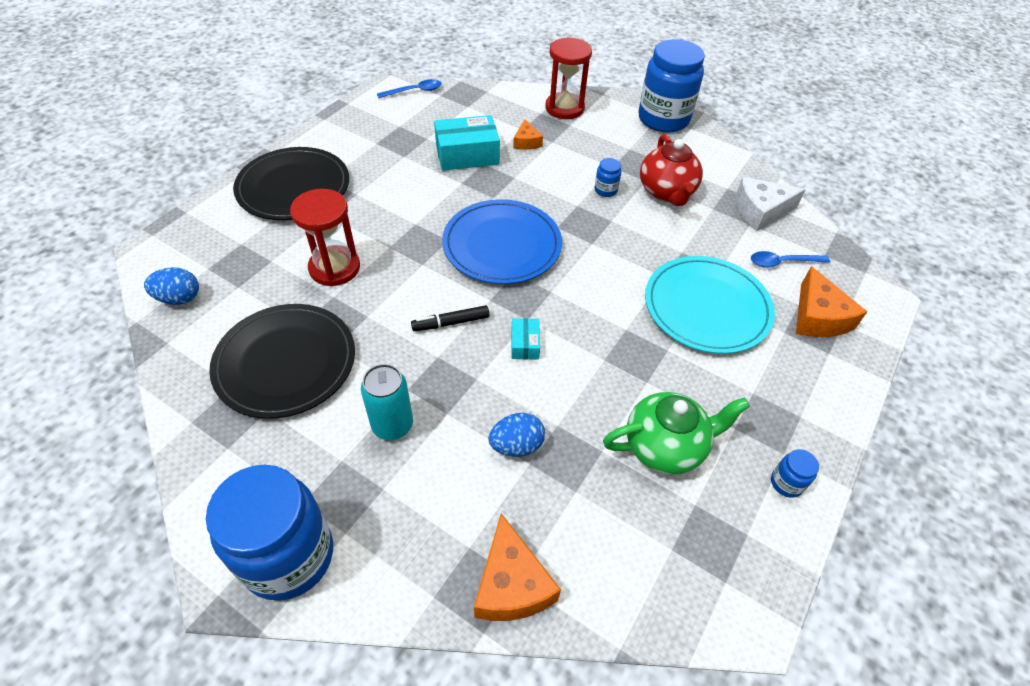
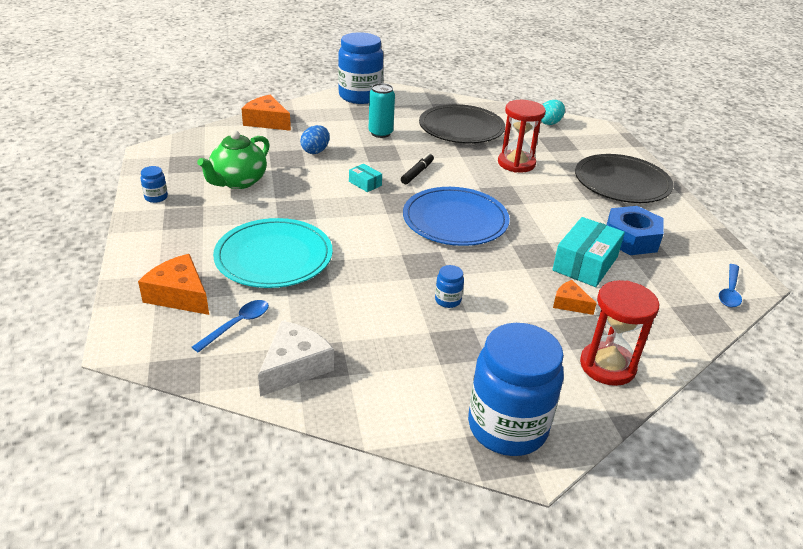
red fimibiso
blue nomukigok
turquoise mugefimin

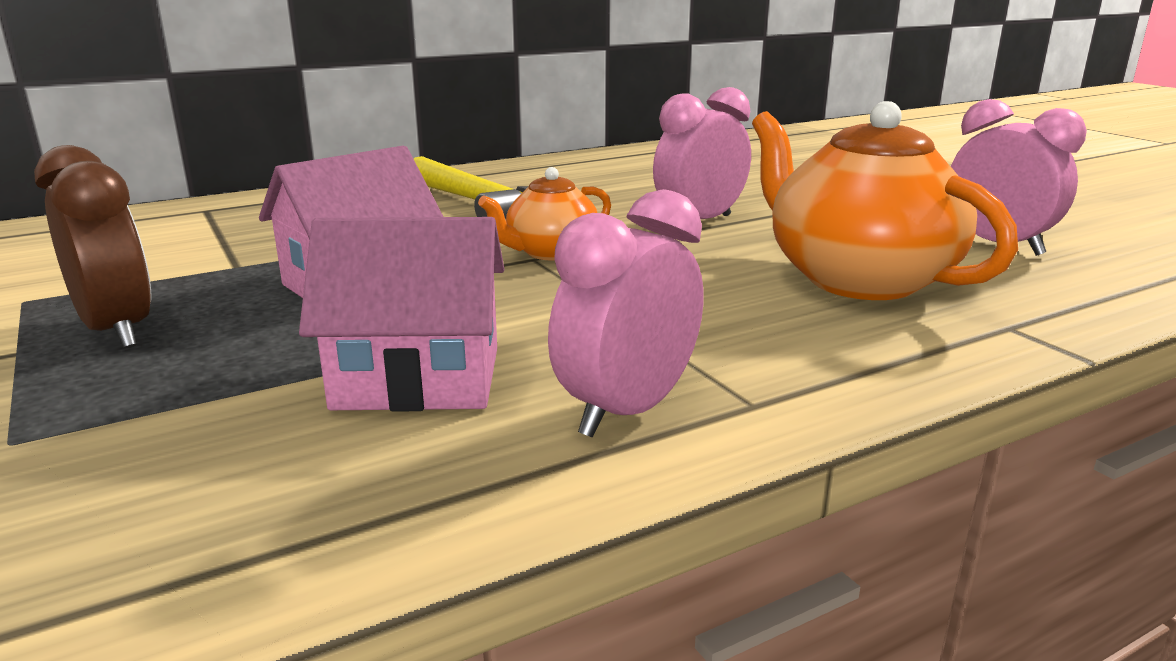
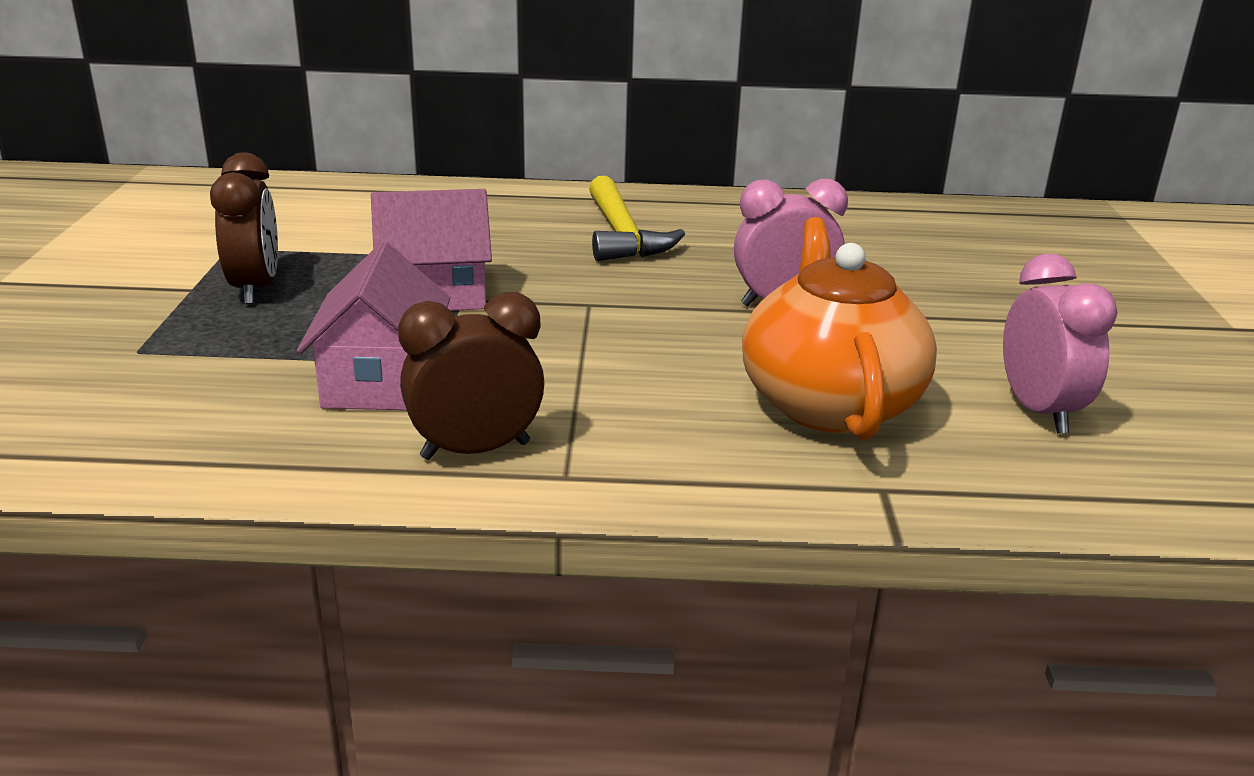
orange fimibiso (no. 1 from left in the first image)
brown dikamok (no. 2 from left)
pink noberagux (no. 1 from left)

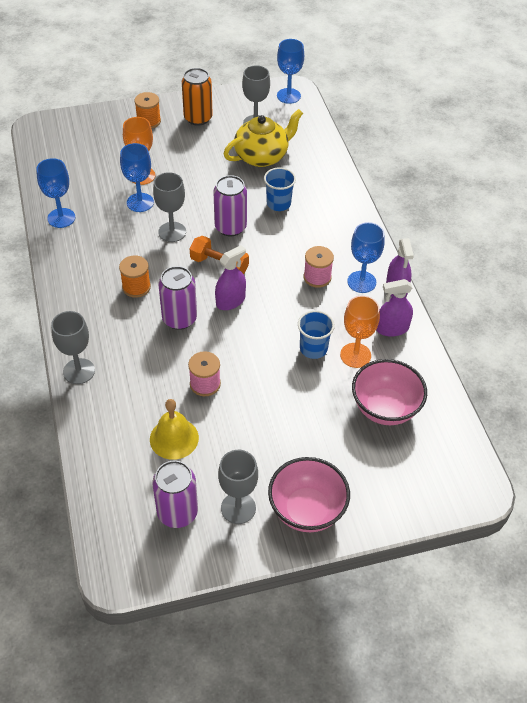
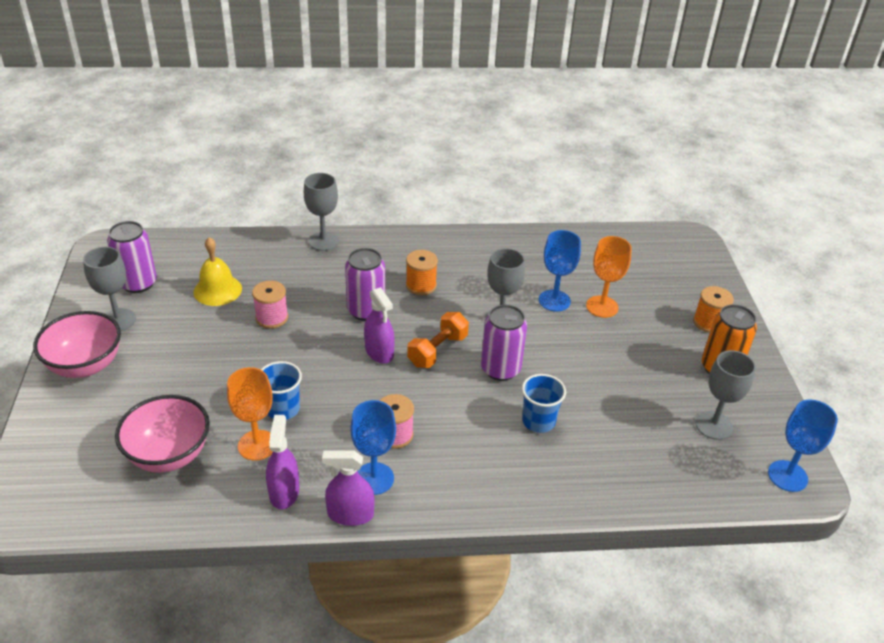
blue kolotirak (no. 1 from left in the first image)
yellow fimibiso

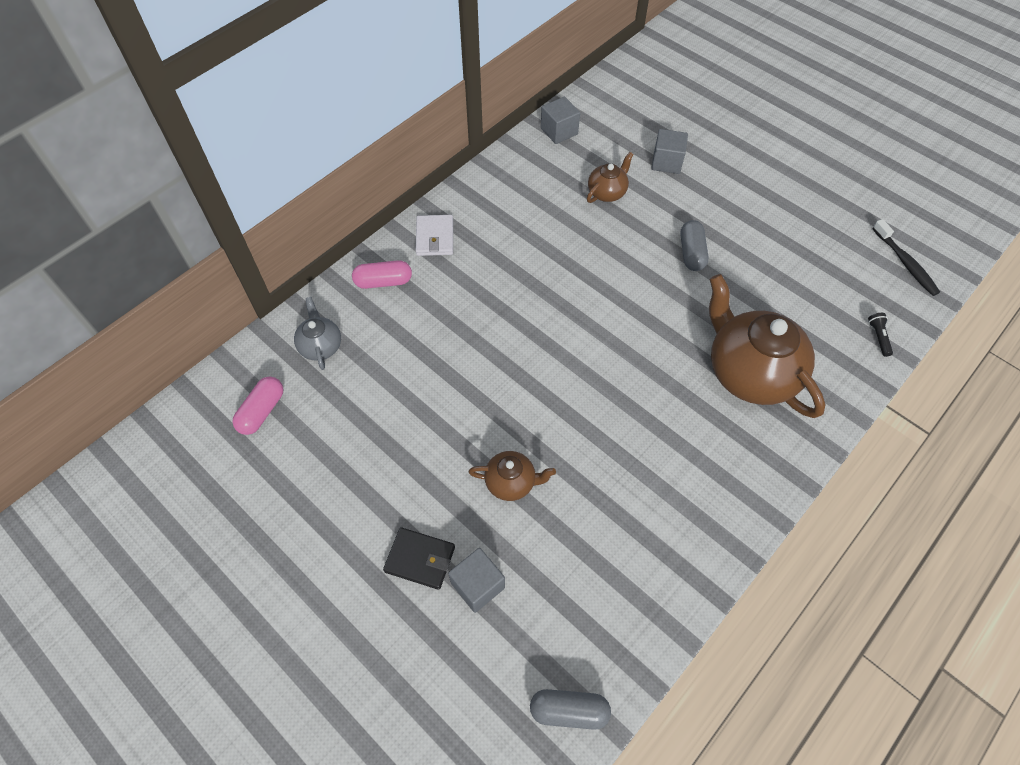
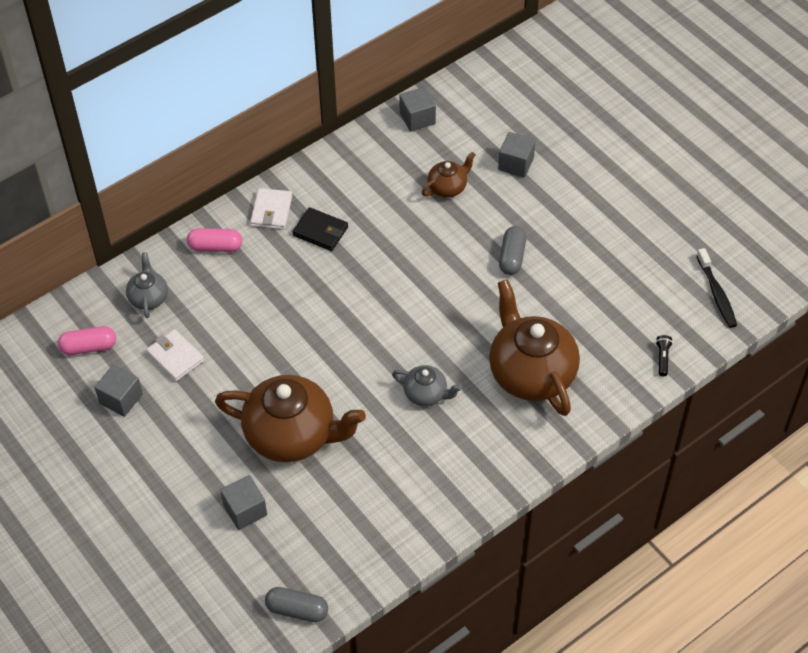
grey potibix (no. 1 from left)
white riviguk (no. 1 from left)
grey fimibiso (no. 2 from left)
black riviguk
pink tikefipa (no. 1 from left)
brown fimibiso (no. 1 from left)

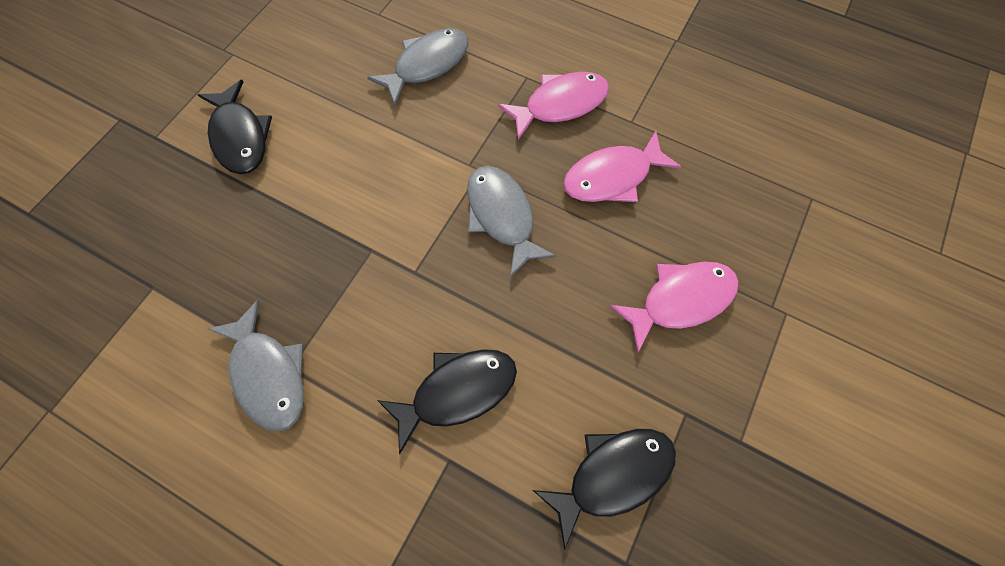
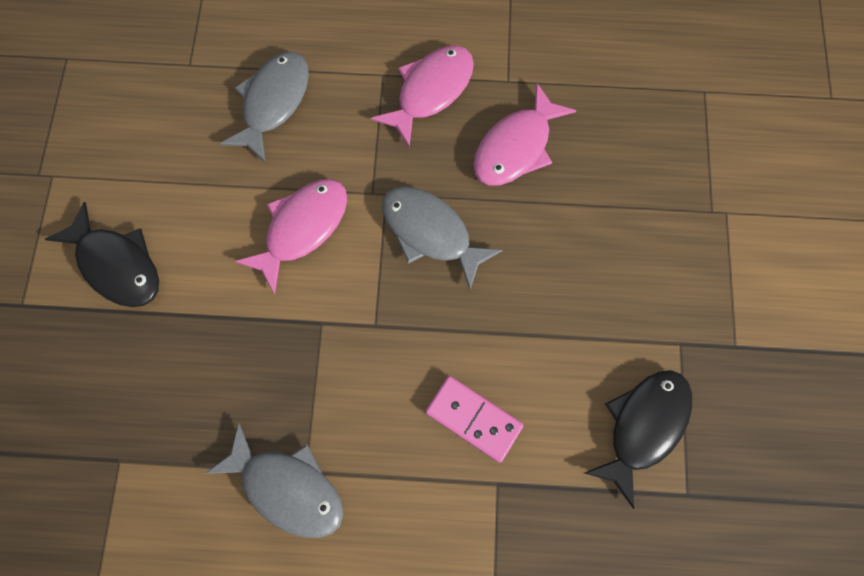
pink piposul (no. 1 from left)
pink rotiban

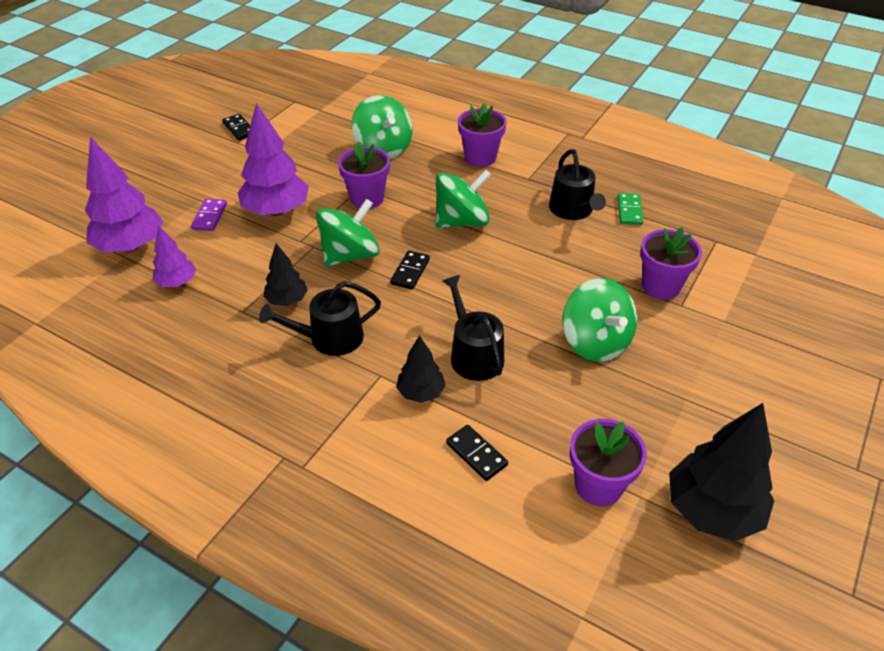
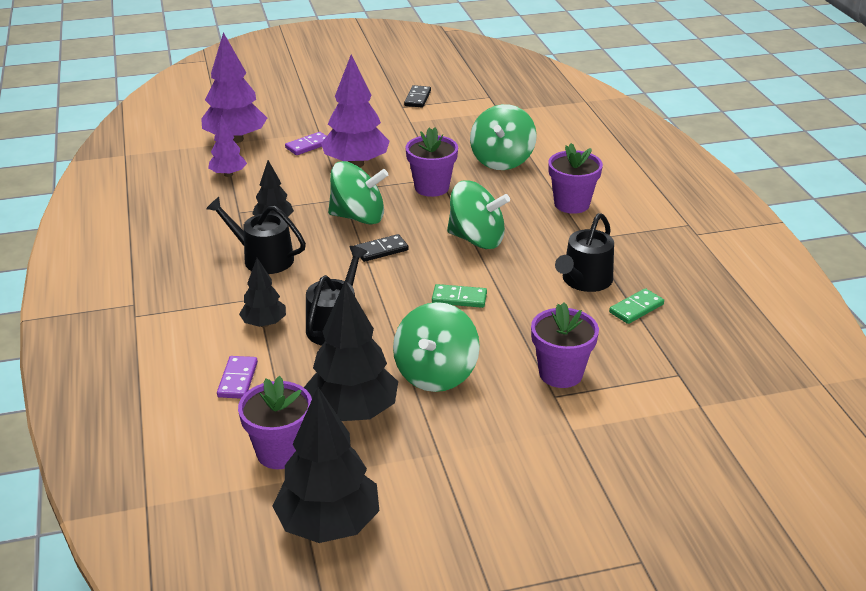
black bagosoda (no. 4 from left)
green rotiban (no. 1 from left)
purple rotiban (no. 1 from left)

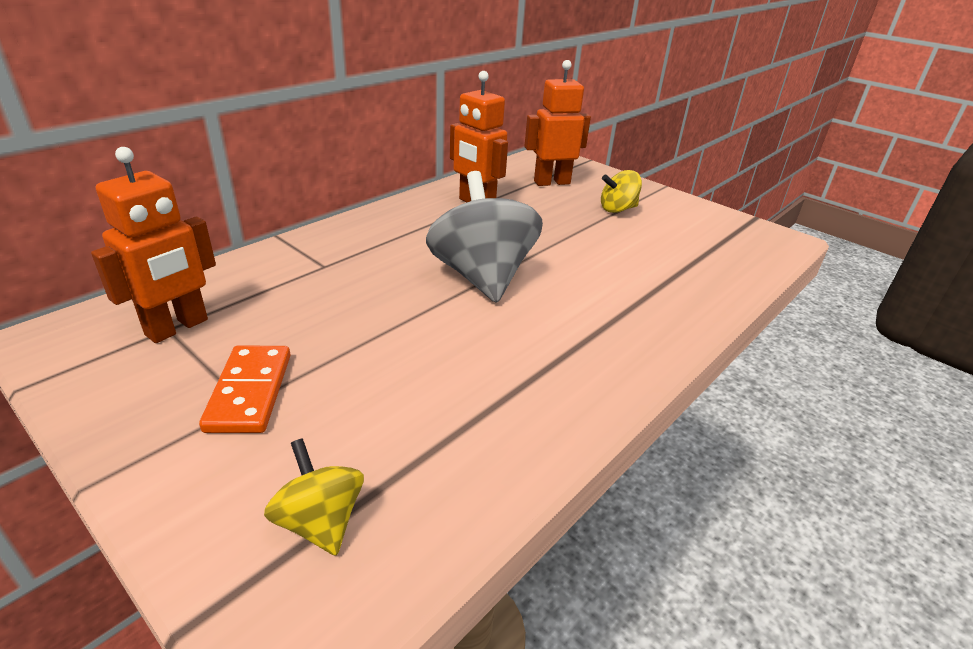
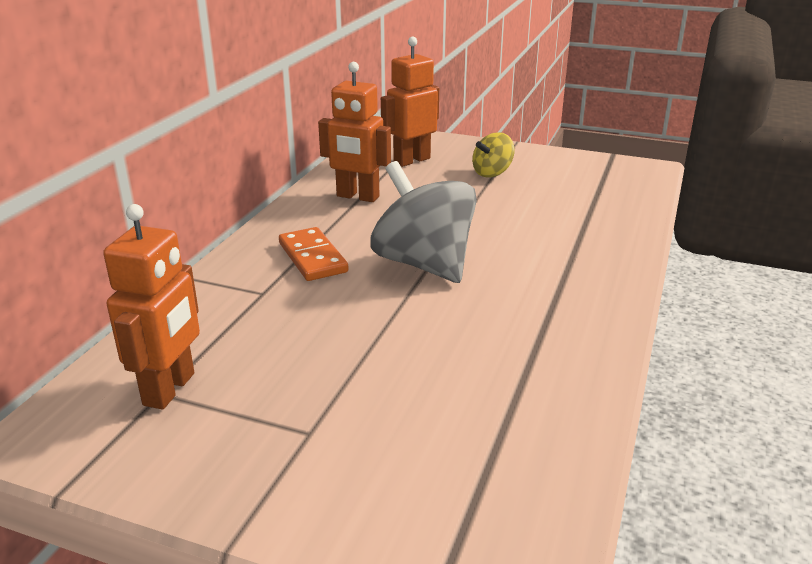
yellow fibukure (no. 1 from left in the first image)
orange rotiban

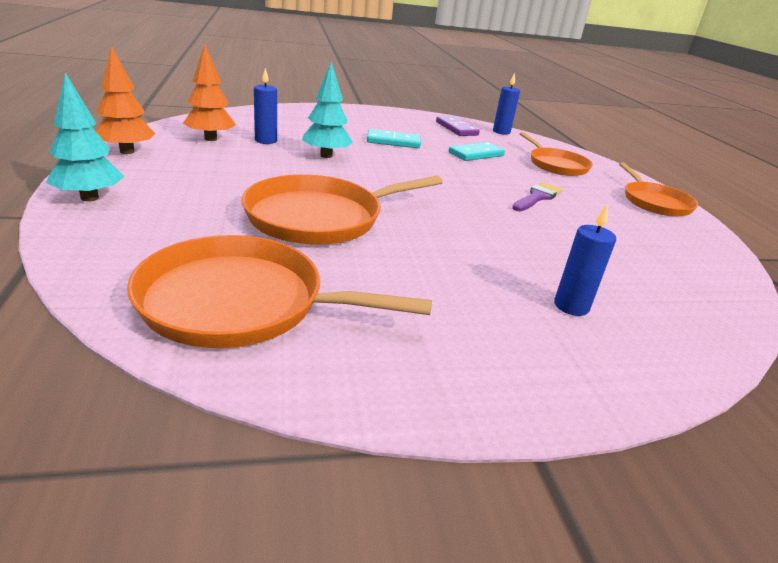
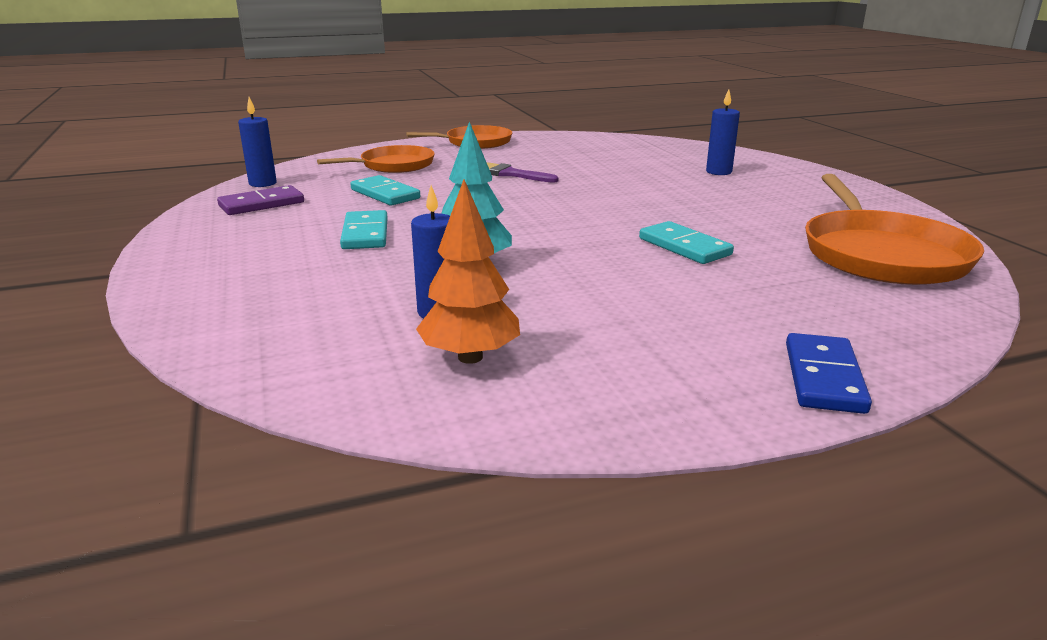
orange bagosoda (no. 1 from left in the first image)
blue rotiban
turquoise rotiban (no. 3 from left)

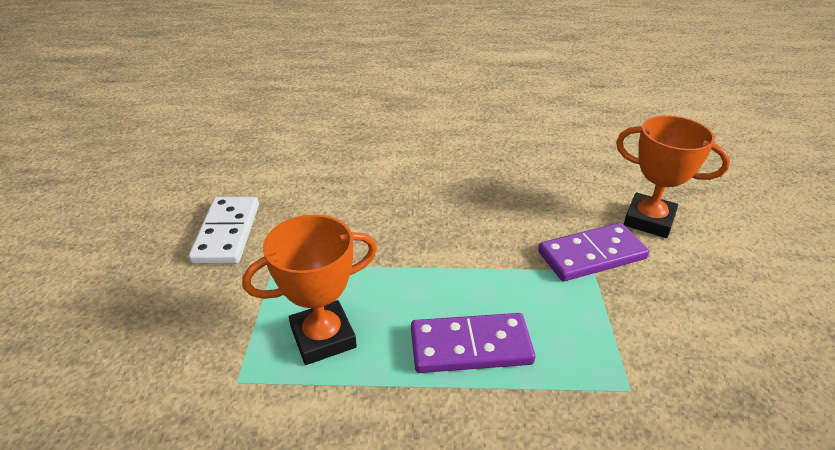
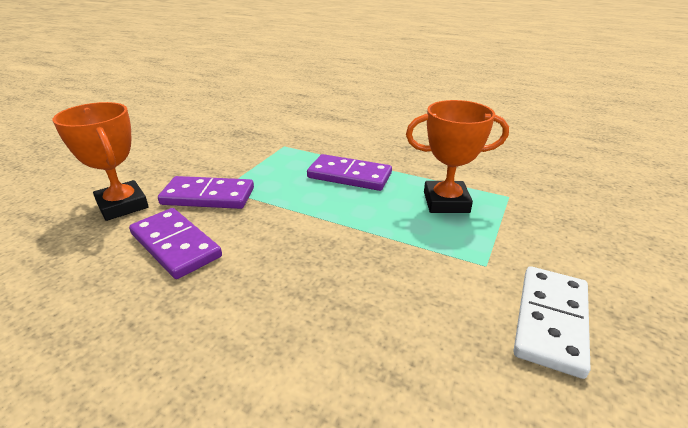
purple rotiban (no. 1 from left)

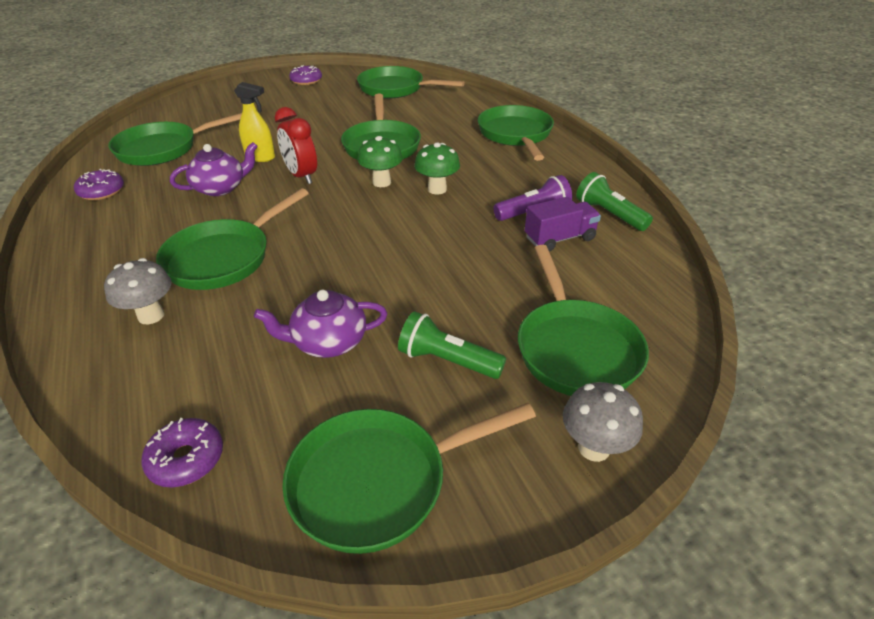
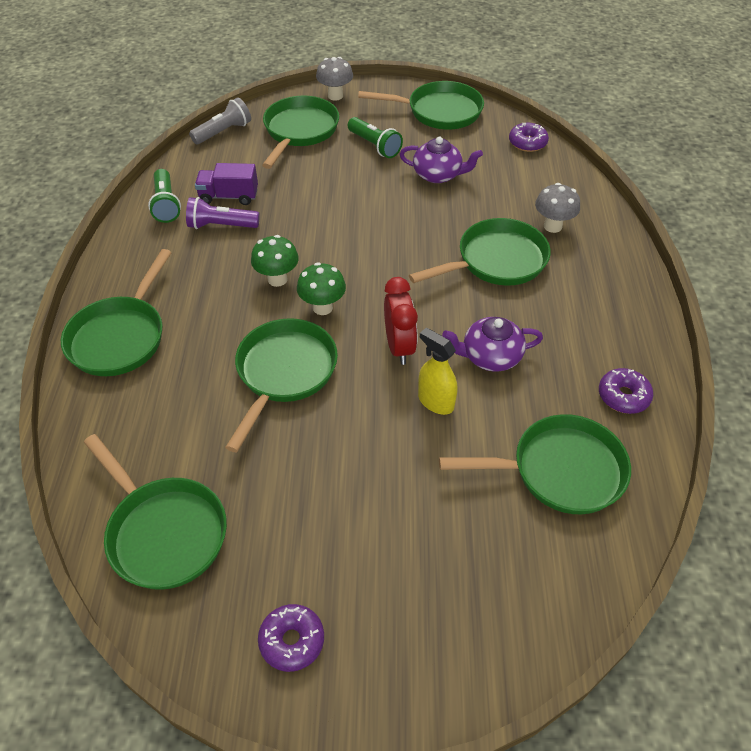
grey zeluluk

